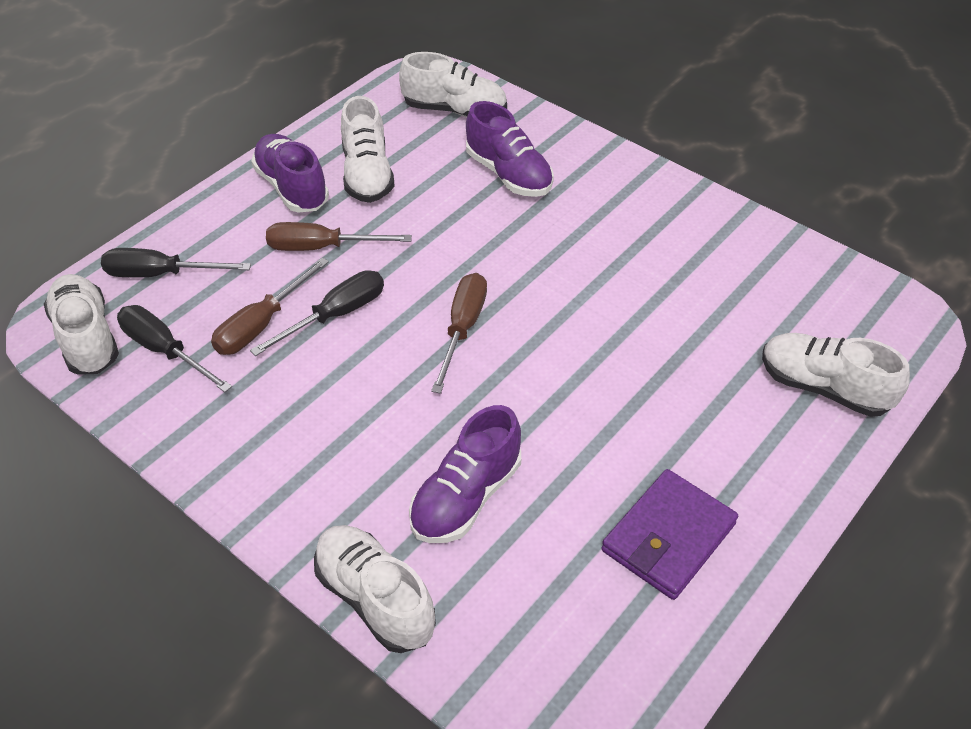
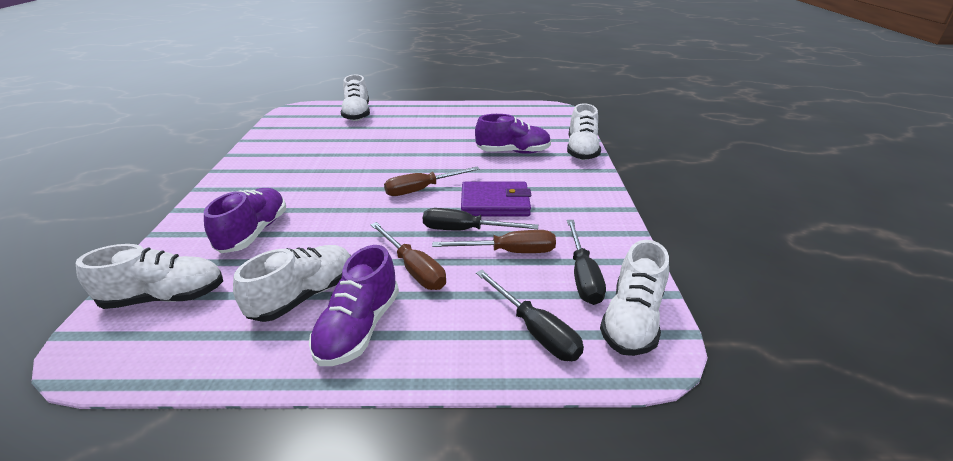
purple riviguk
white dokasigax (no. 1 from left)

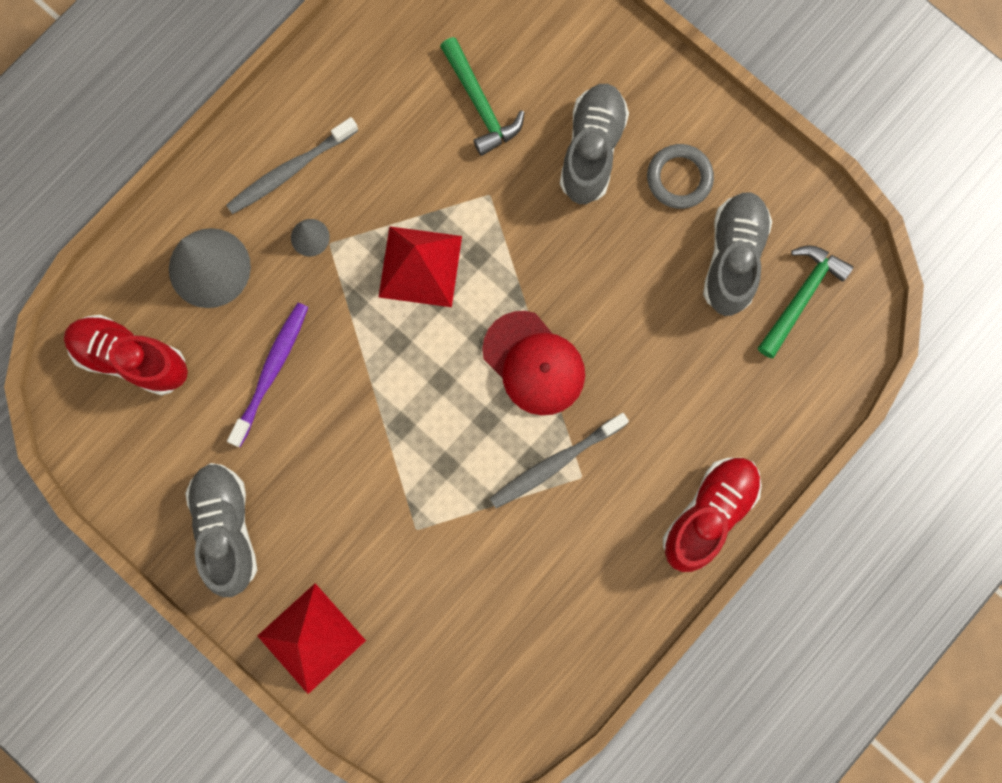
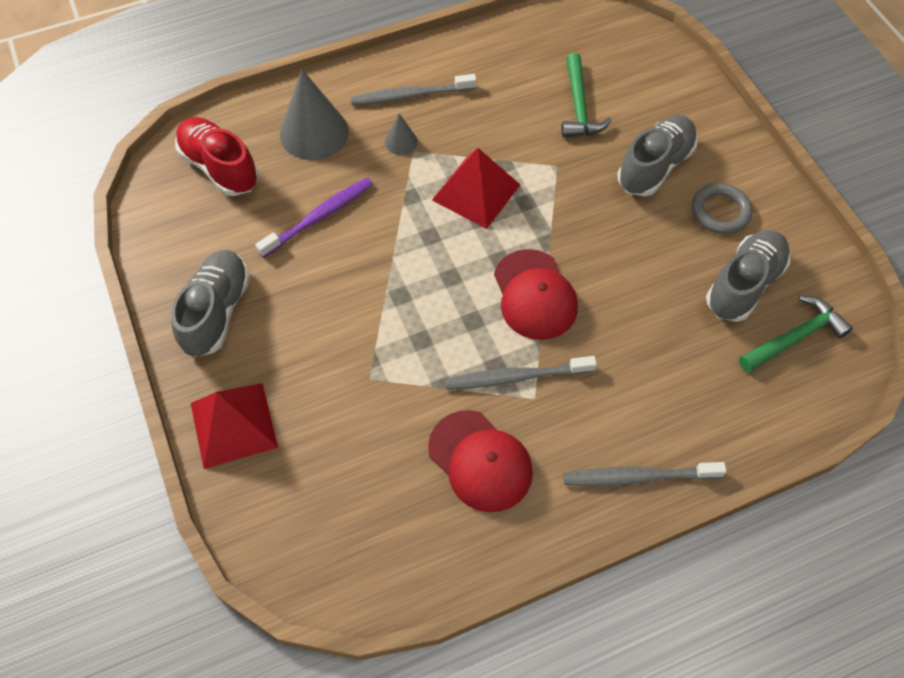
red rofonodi (no. 1 from left)
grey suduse (no. 3 from left)

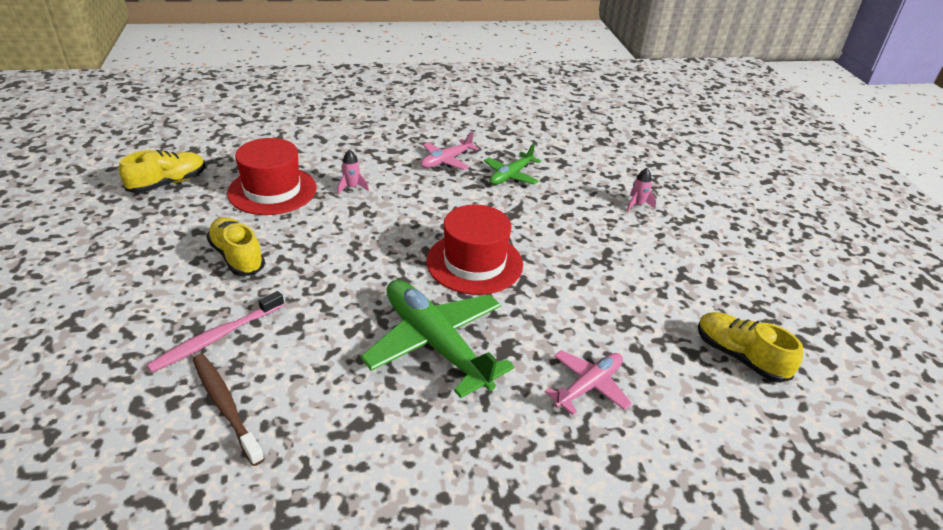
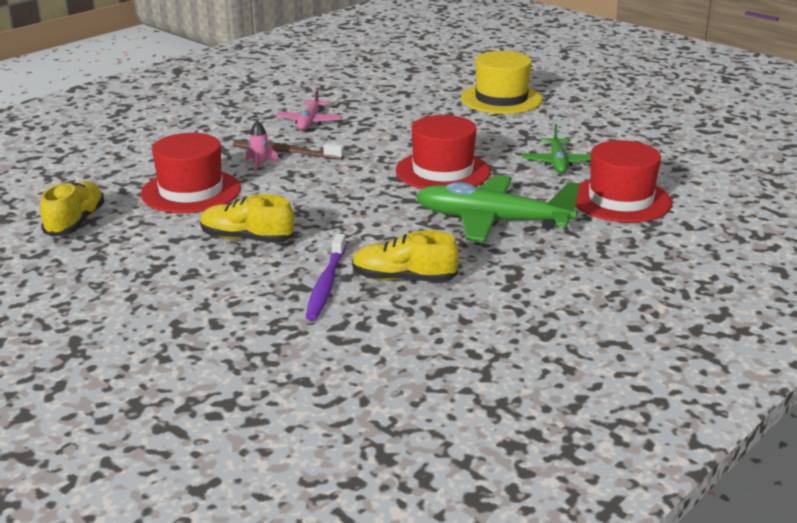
brown suduse
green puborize (no. 2 from left)
yellow dokasigax (no. 3 from left)
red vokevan (no. 3 from left)
yellow vokevan
purple suduse

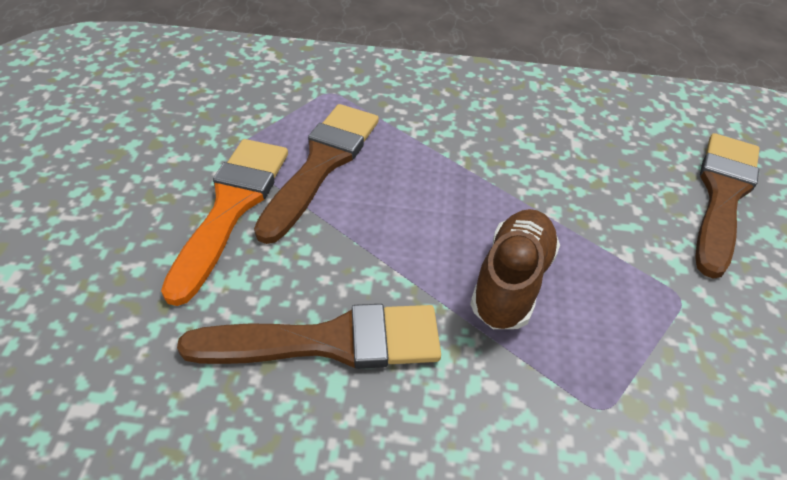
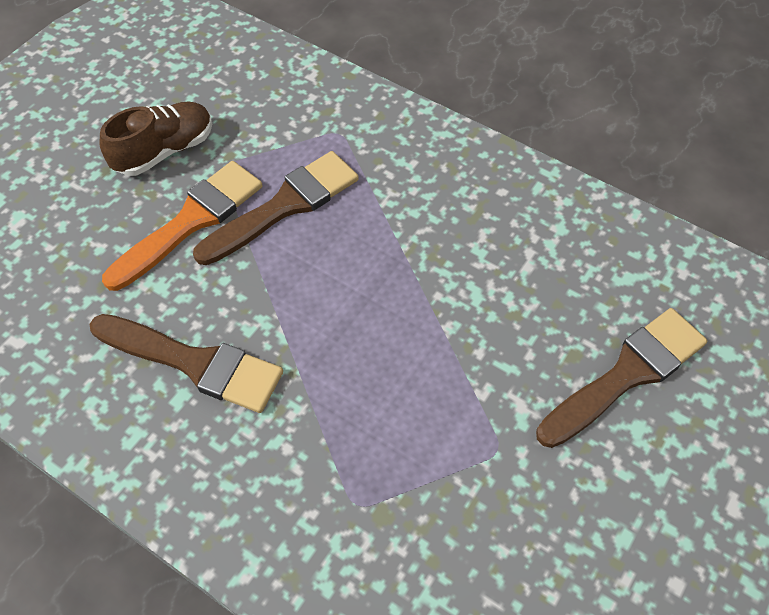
brown dokasigax

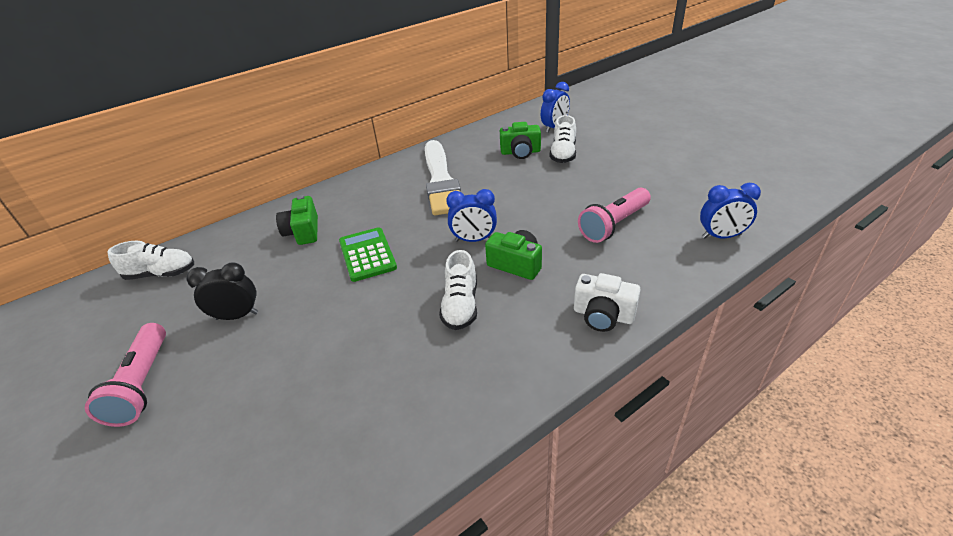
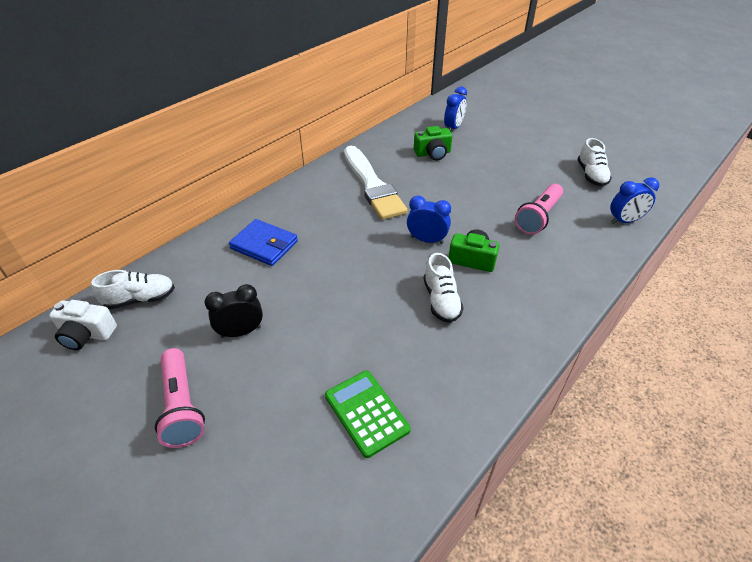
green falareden
white dokasigax (no. 3 from left)
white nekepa
blue riviguk
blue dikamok (no. 1 from left)

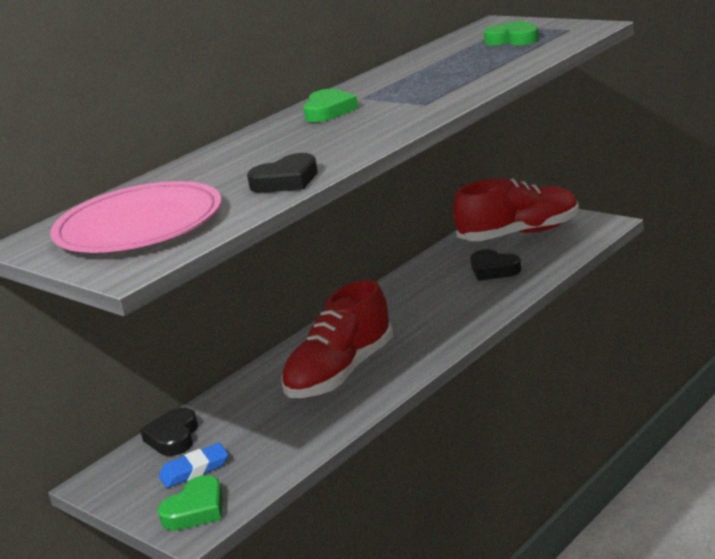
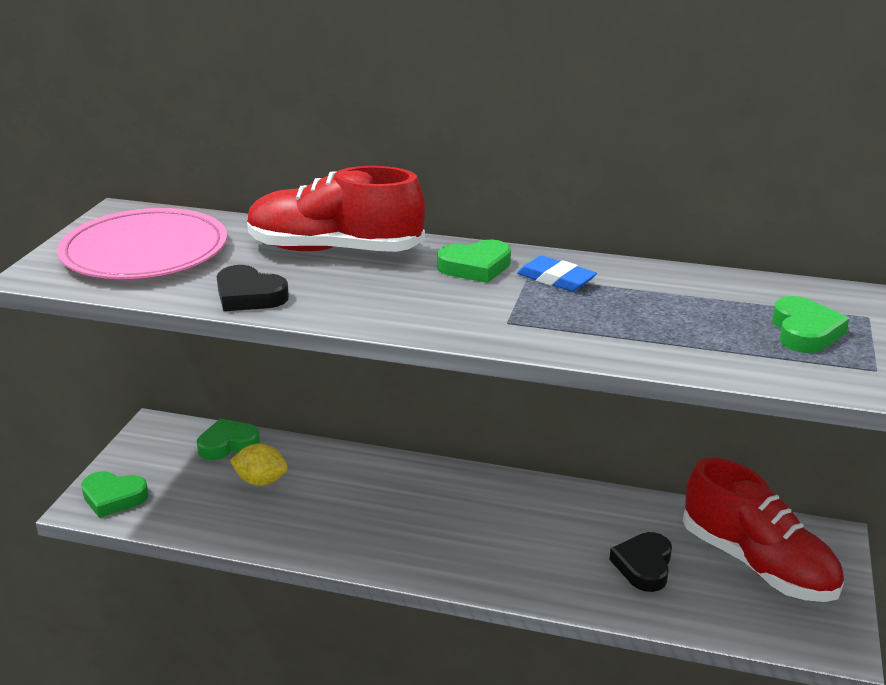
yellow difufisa
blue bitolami
red dokasigax (no. 1 from left)
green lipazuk (no. 2 from left)

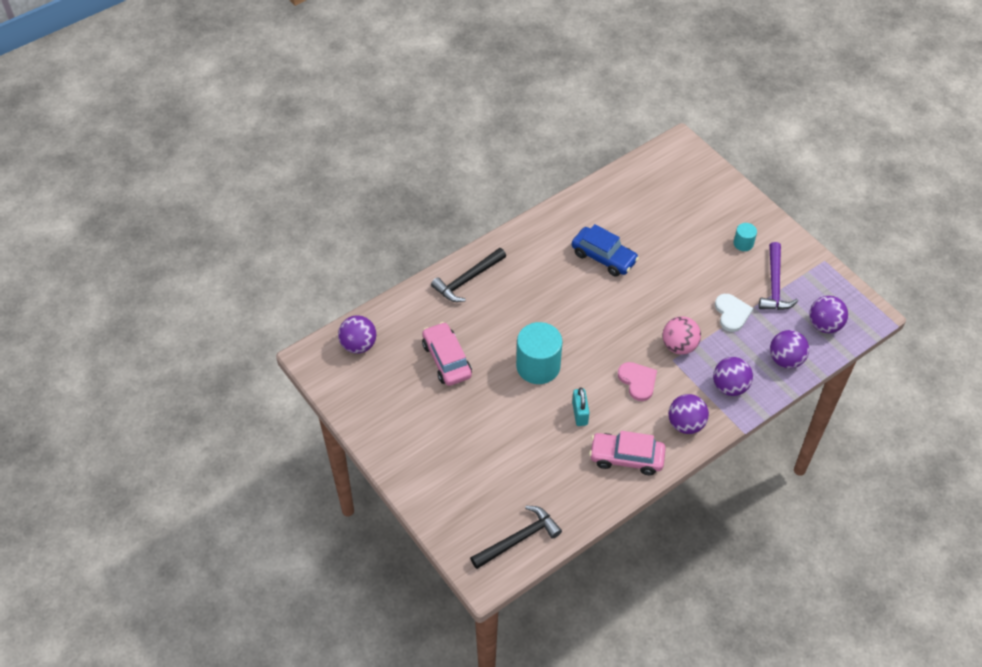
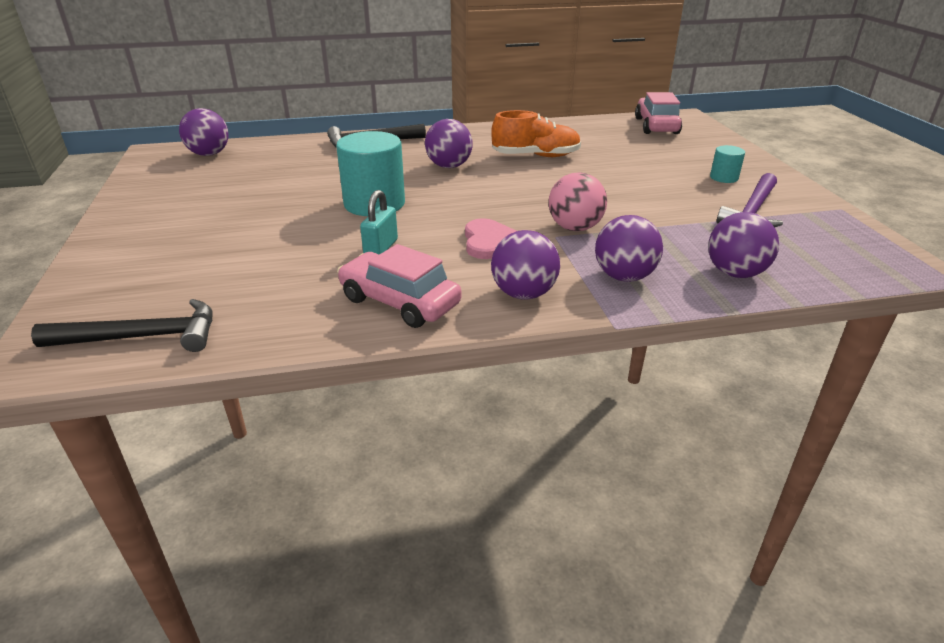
white lipazuk
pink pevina (no. 2 from left)
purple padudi (no. 2 from left)
orange dokasigax

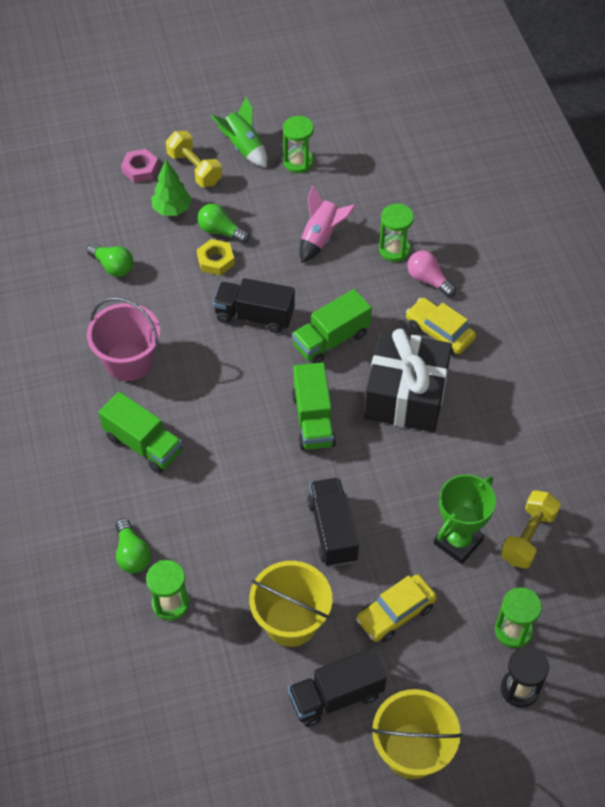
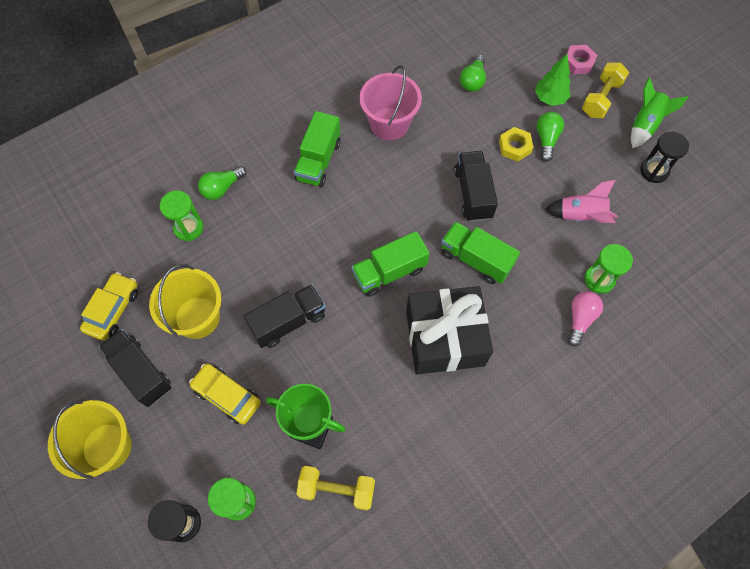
yellow pevina (no. 1 from left)
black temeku (no. 2 from left)

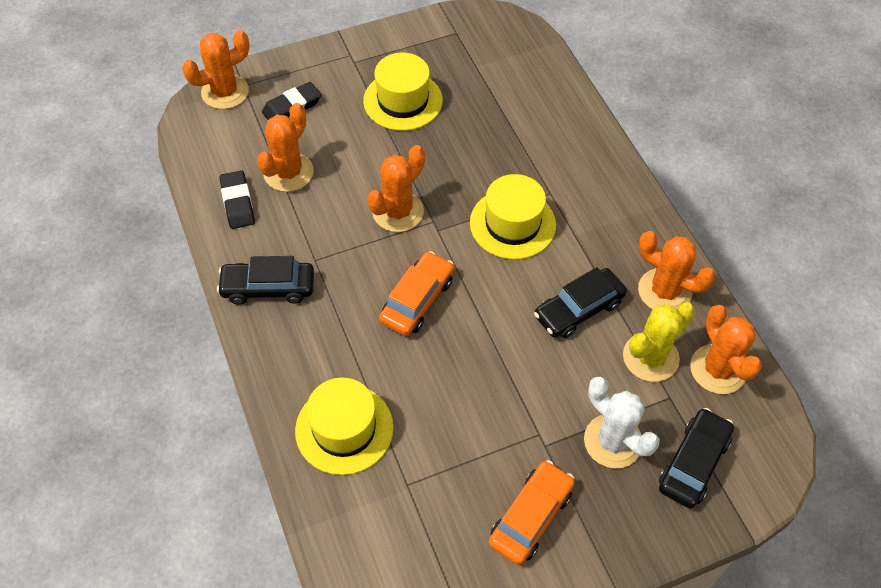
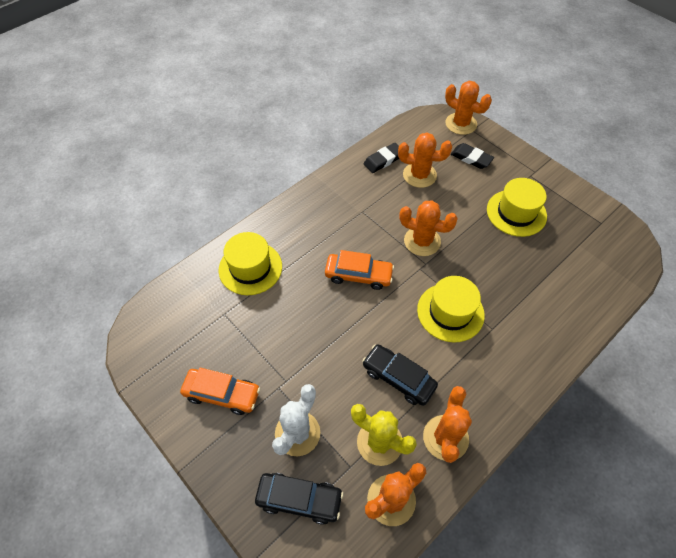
black pevina (no. 1 from left in the first image)

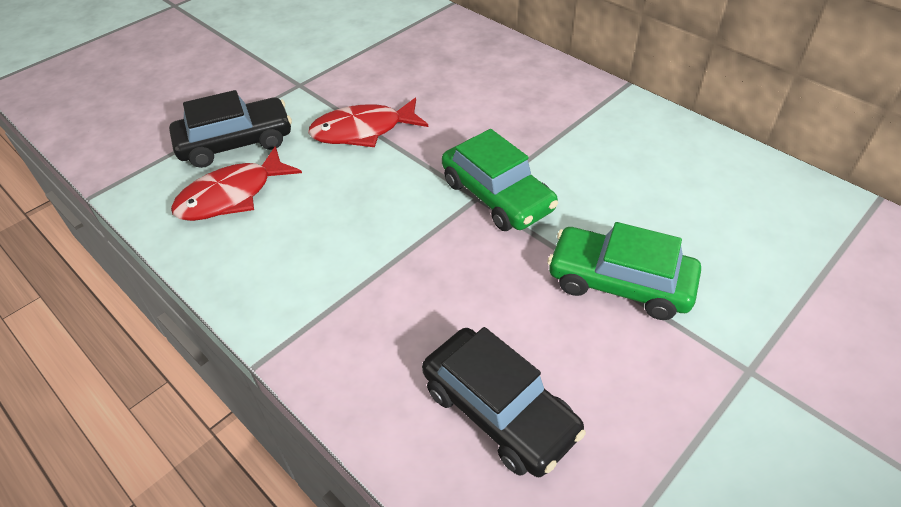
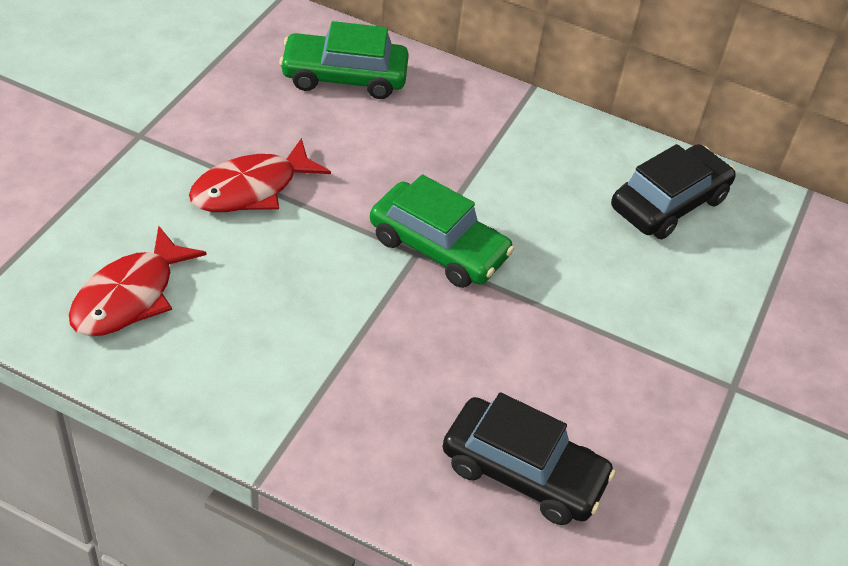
black pevina (no. 2 from left)
green pevina (no. 1 from left)

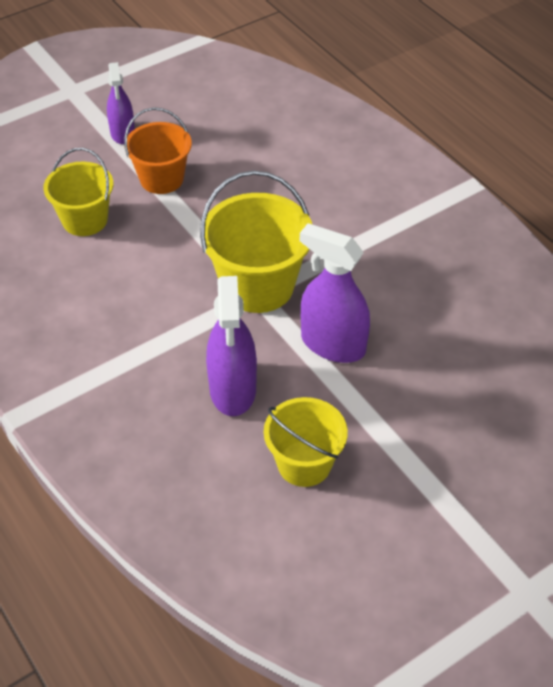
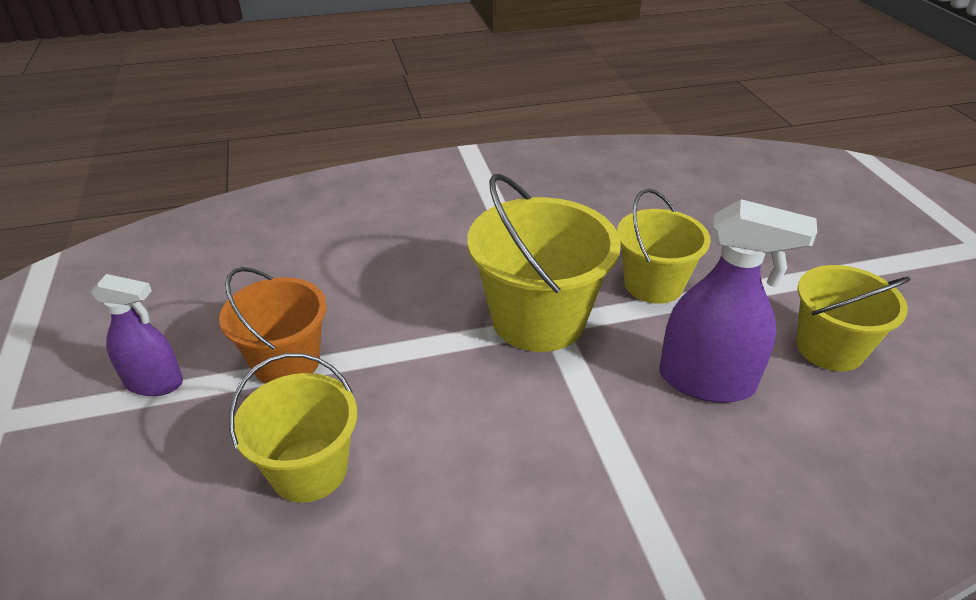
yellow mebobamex (no. 3 from left)

